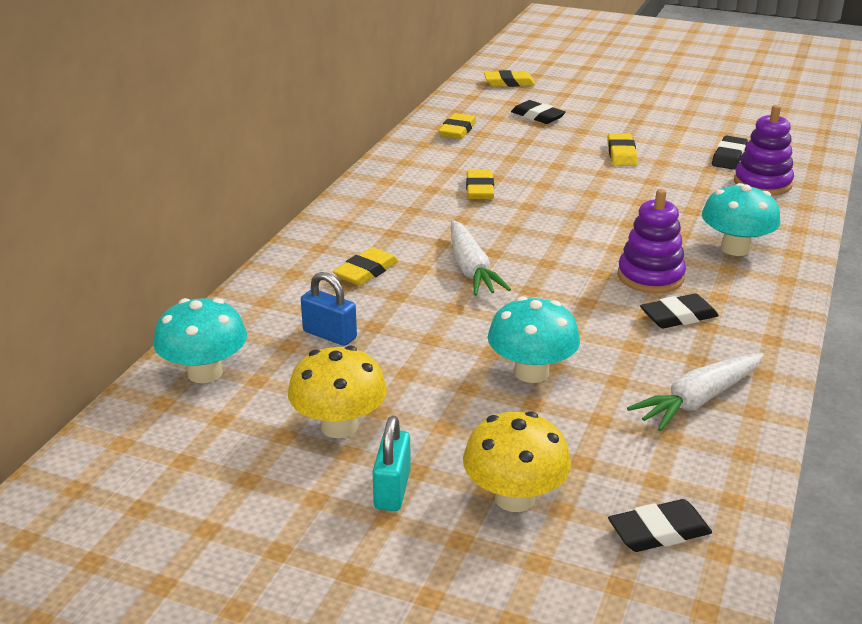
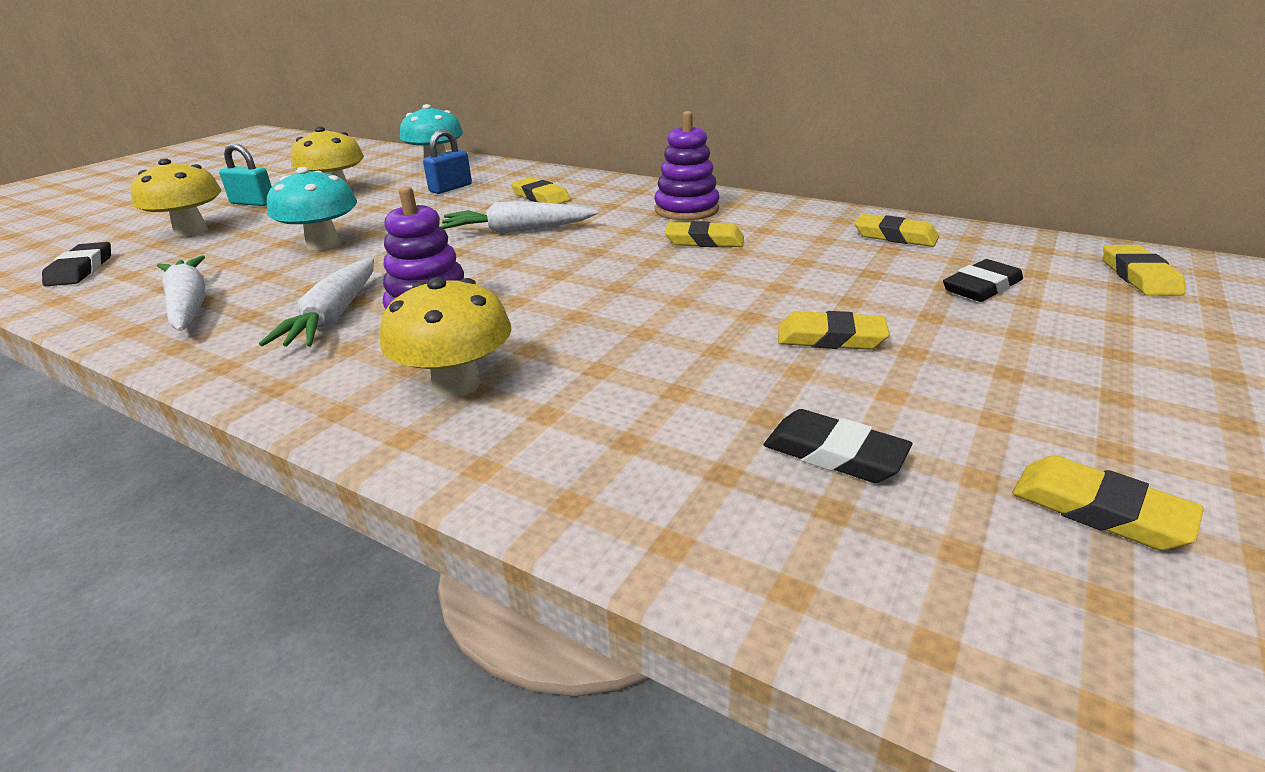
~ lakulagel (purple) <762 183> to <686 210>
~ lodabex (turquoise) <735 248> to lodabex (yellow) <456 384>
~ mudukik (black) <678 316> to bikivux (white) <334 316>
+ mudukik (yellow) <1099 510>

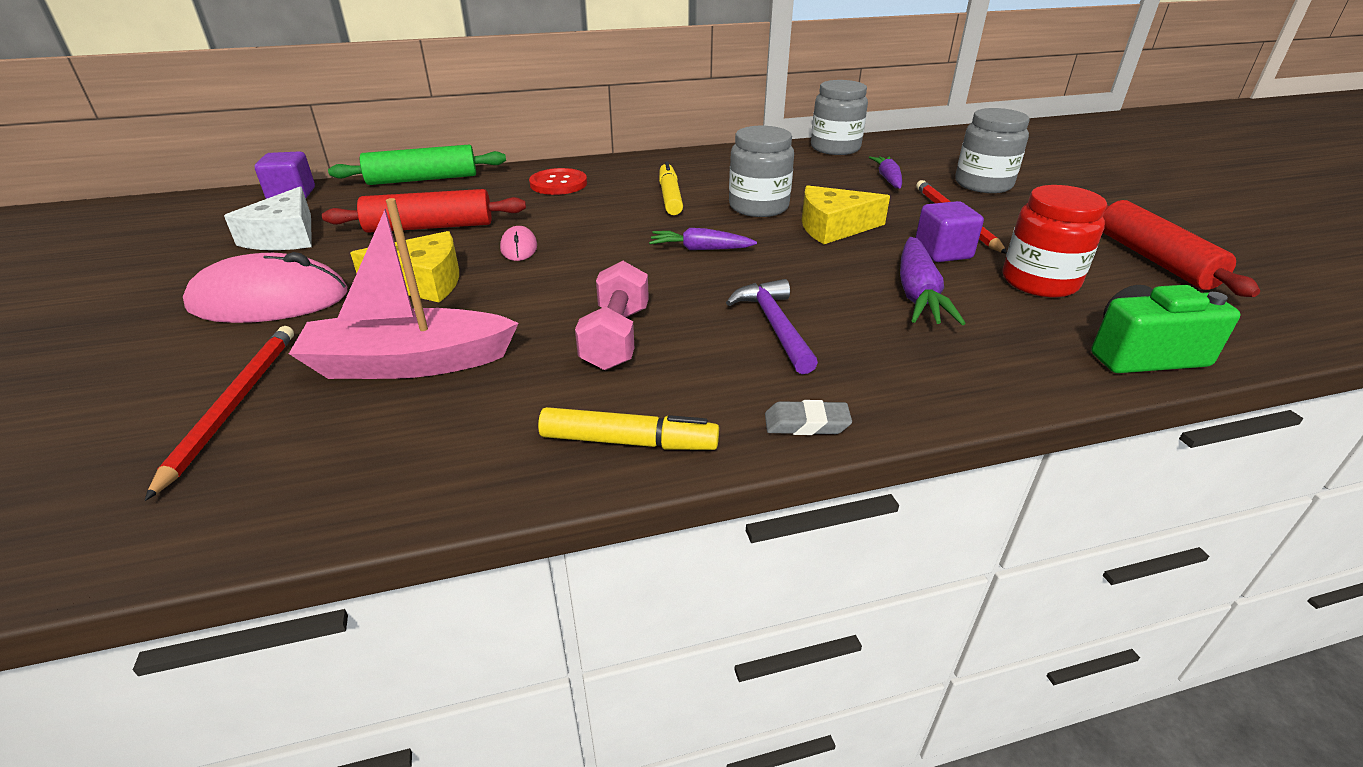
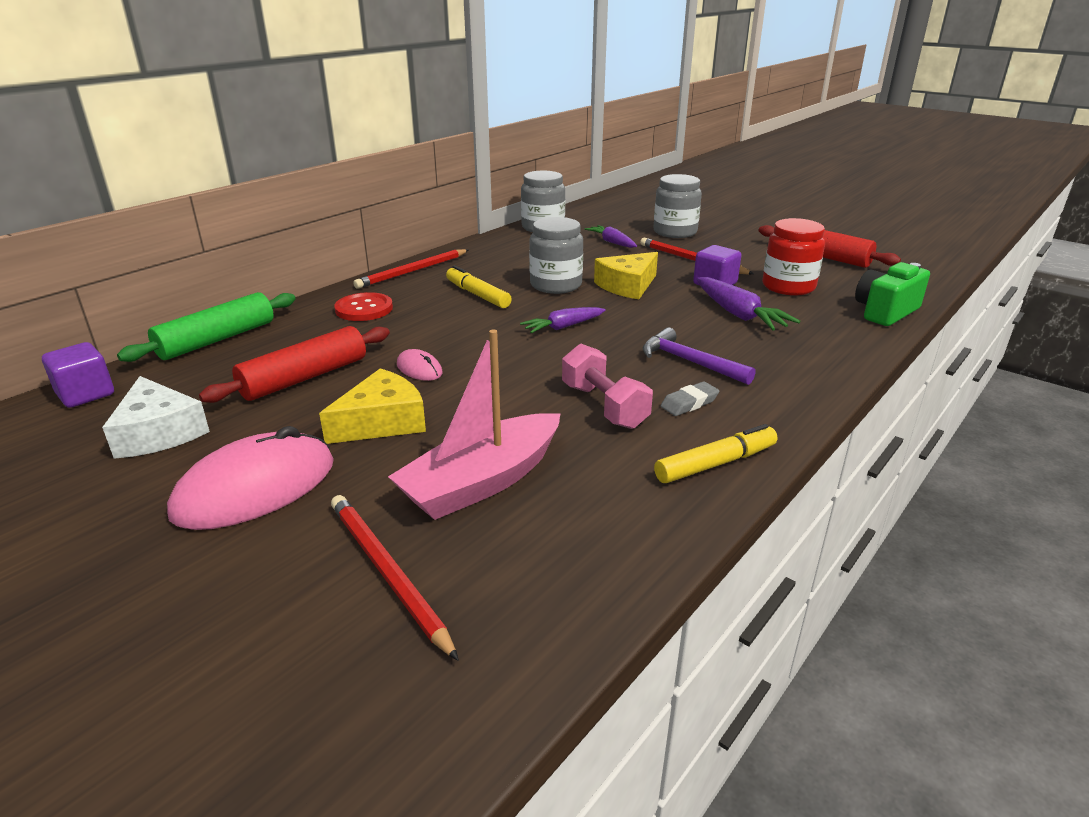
~ mudukik (grey) <806 424> to <689 403>
+ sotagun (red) <412 271>

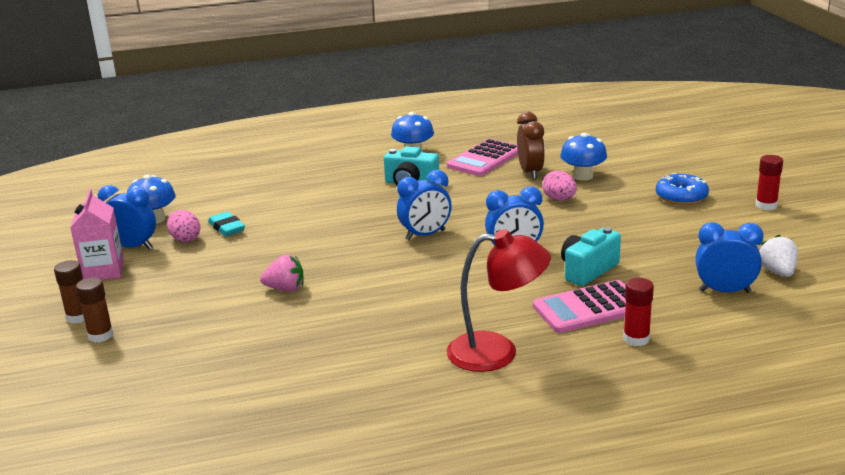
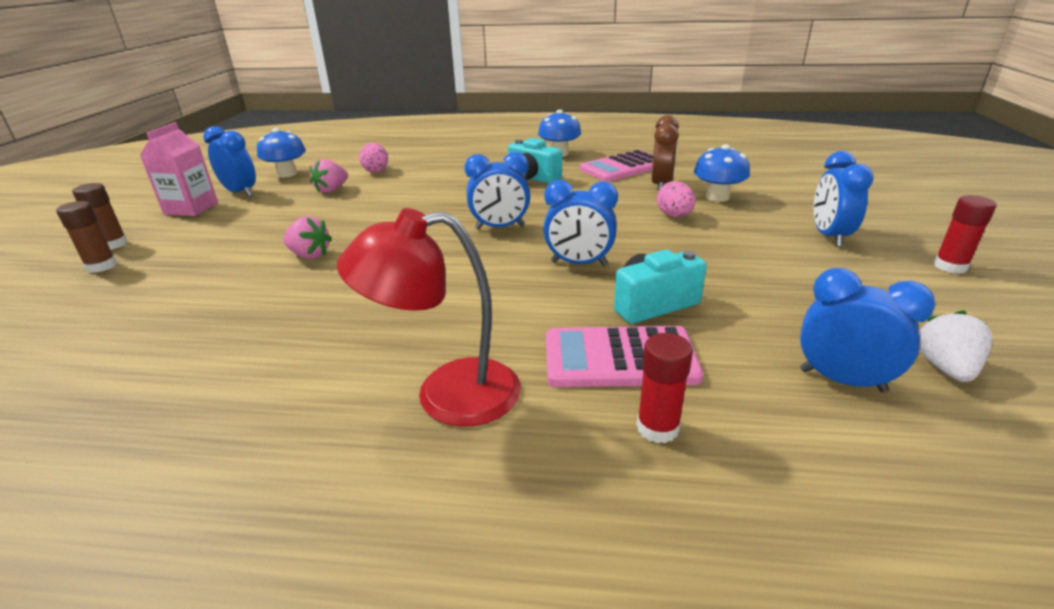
~ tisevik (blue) <681 197> to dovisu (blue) <829 236>
~ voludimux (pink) <185 239> to <376 171>
~ mudukik (turquoise) <227 228> to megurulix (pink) <331 190>
~ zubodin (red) <497 352> = <446 394> 150 degrees clockwise

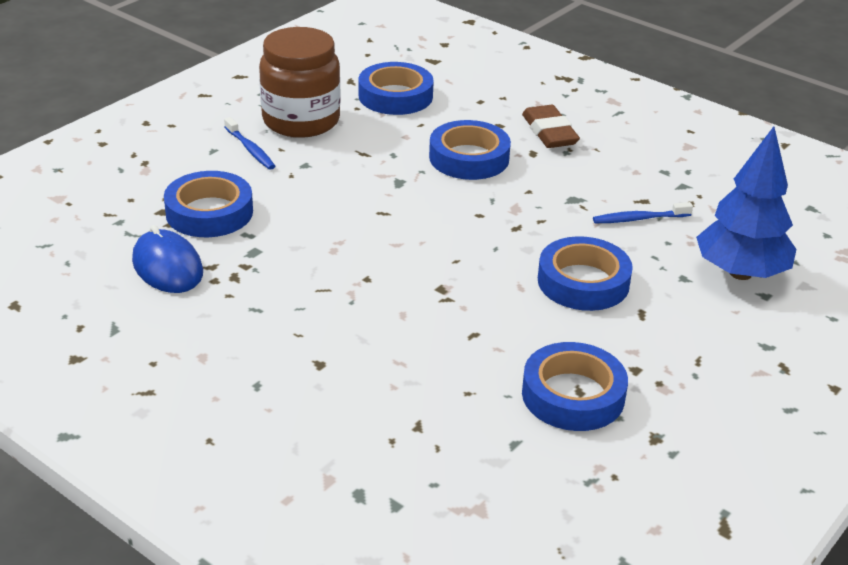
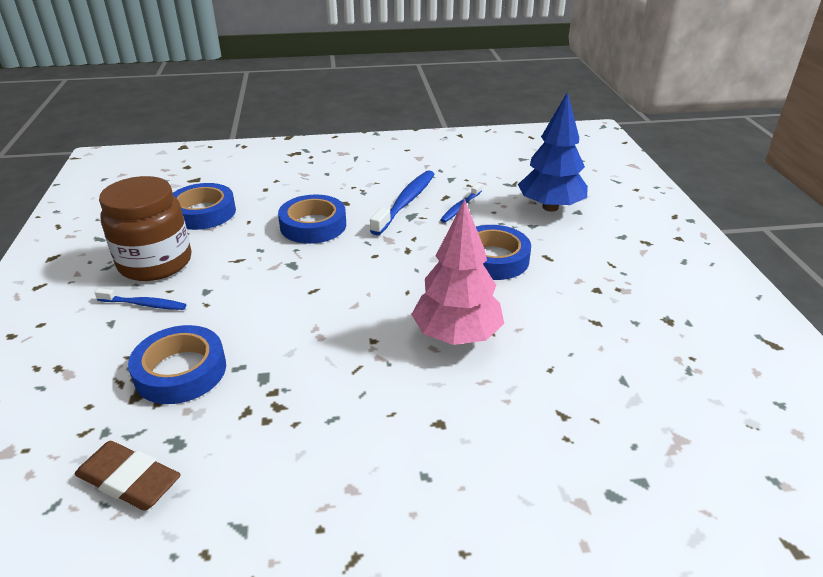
~ mudukik (brown) <549 132> to <129 480>
- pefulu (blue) <168 267>
- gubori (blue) <573 395>
+ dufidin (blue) <405 202>
+ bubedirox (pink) <457 335>

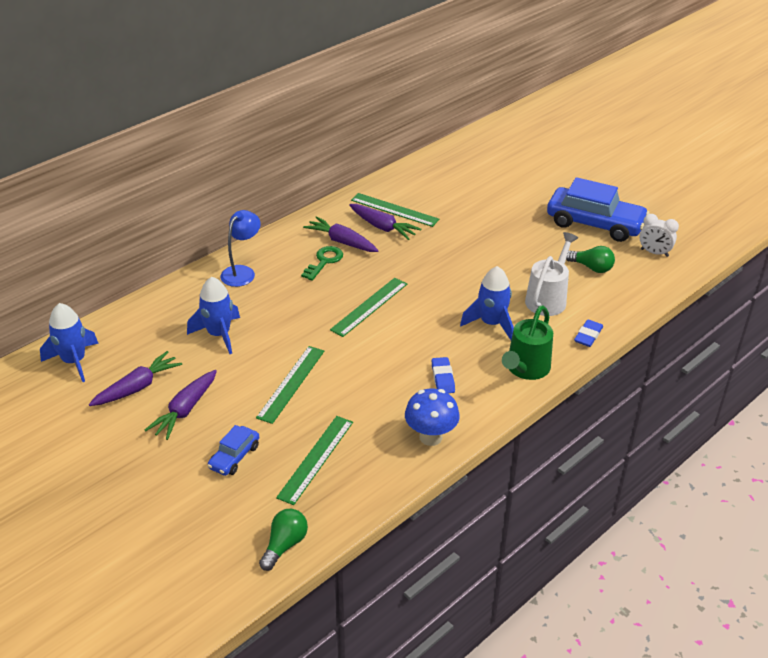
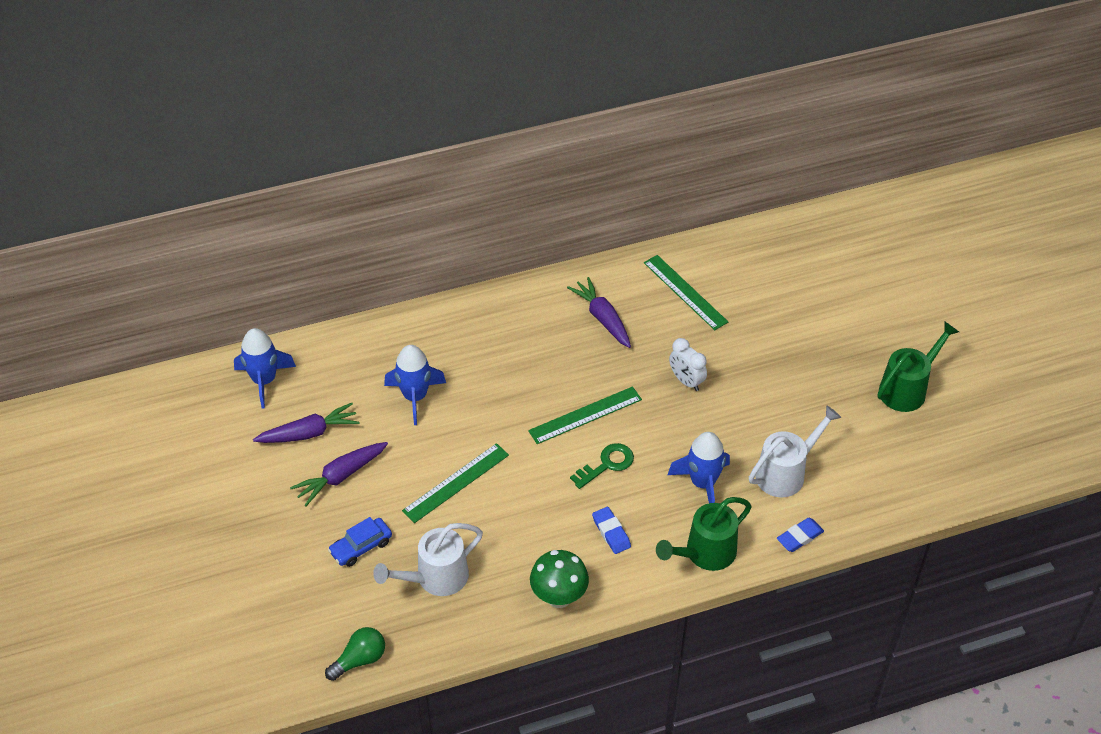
~ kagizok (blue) <595 224> to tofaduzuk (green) <907 388>
- bikivux (purple) <382 227>
- zubodin (blue) <242 272>
~ dovisu (white) <654 253> to <686 381>
~ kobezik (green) <324 261> to <607 464>
- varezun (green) <591 267>
~ mudukik (blue) <443 378> = <611 532> 45 degrees counterclockwise
~ lodabex (blue) <430 437> to lodabex (green) <559 597>
~ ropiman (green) <316 459> to tofaduzuk (white) <435 578>

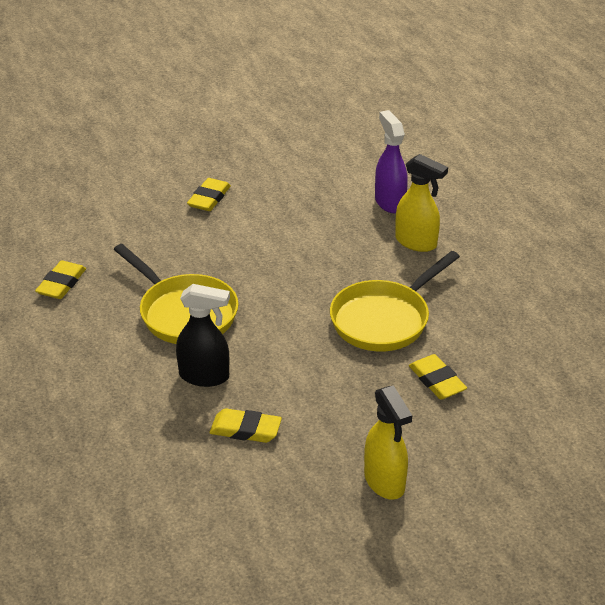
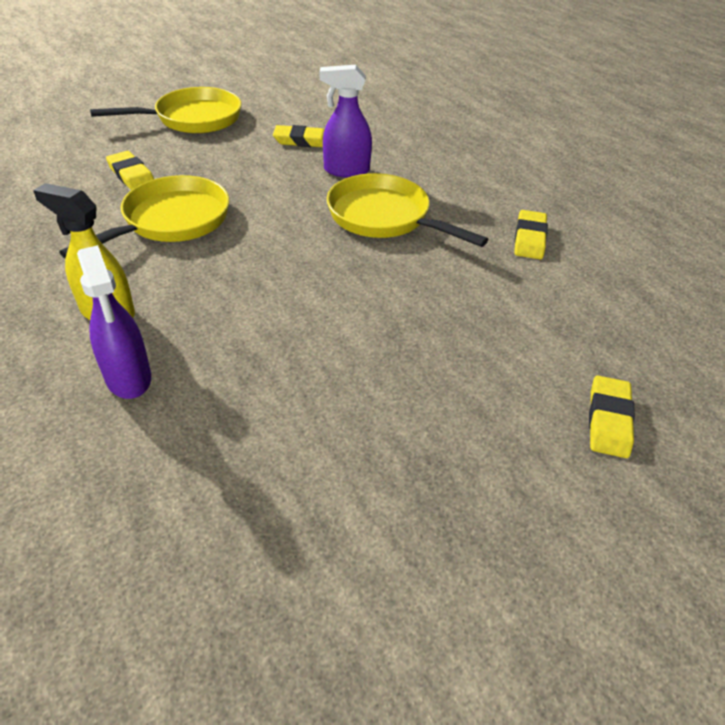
~ mudukik (yellow) <209 198> to <608 420>
~ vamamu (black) <205 376> to vamamu (purple) <346 171>
~ vamamu (yellow) <384 482> to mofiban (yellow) <193 119>

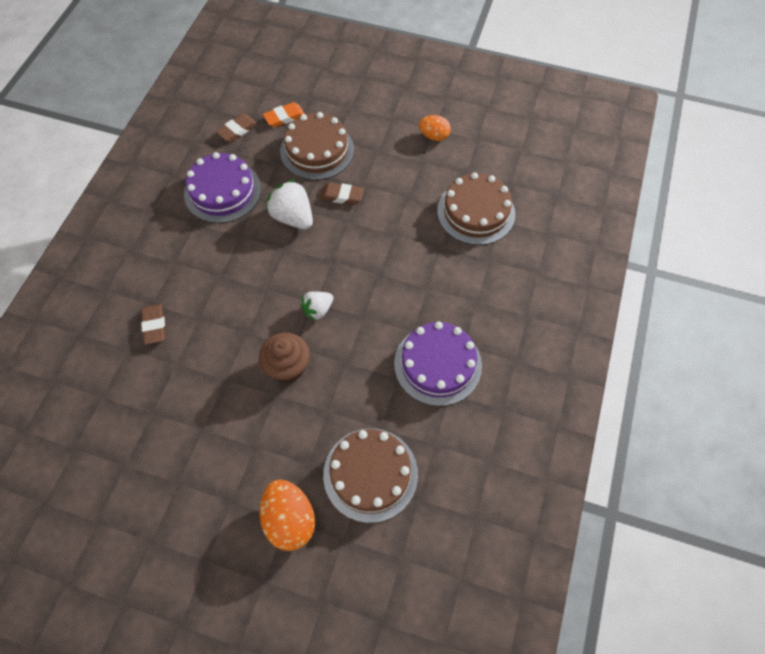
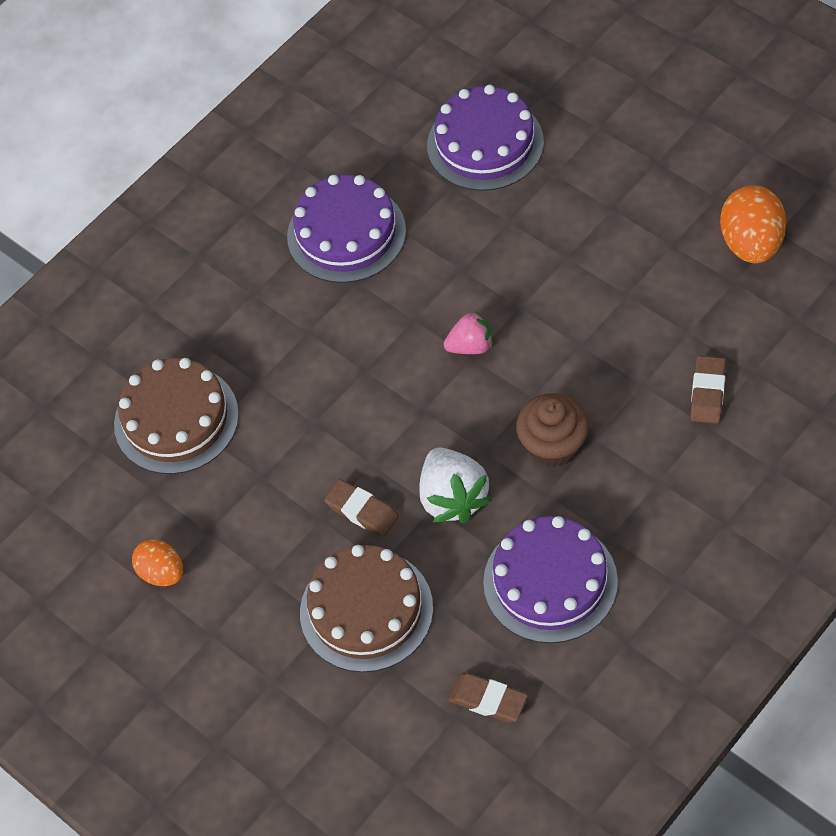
- mudukik (orange) <284 117>
~ mudukik (brown) <237 130> = <488 700> 45 degrees clockwise
~ megurulix (white) <318 310> to megurulix (pink) <471 346>
~ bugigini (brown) <287 366> to <553 445>
~ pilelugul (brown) <370 474> to pilelugul (purple) <485 144>
~ voludimux (orange) <290 520> to <751 244>

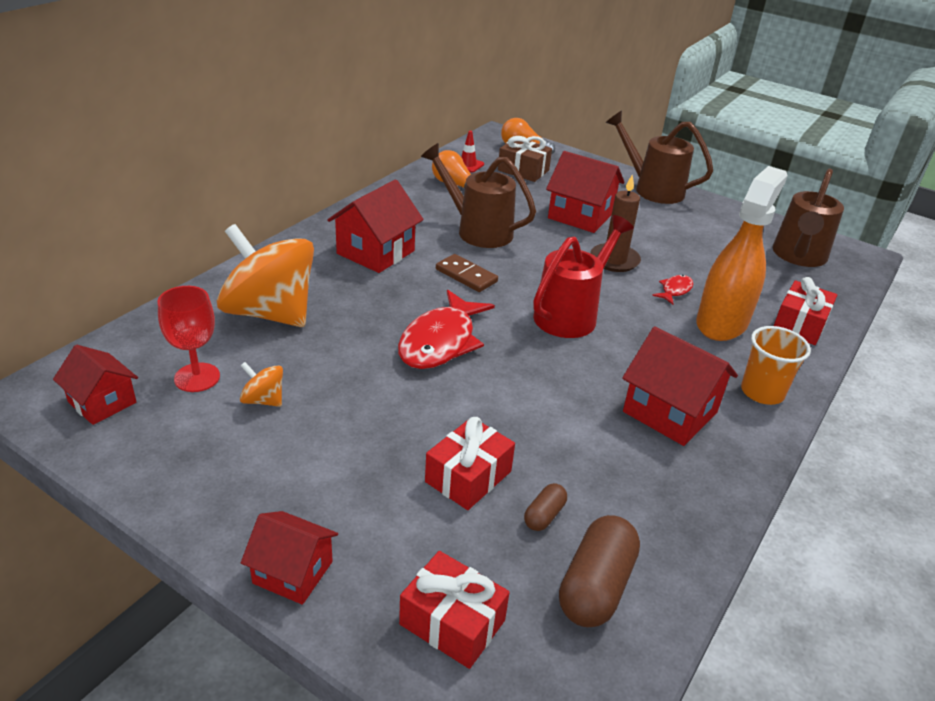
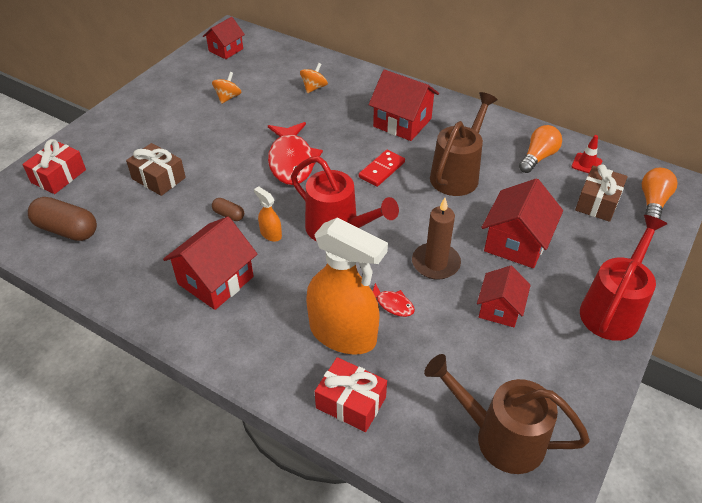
~ tofaduzuk (brown) <652 189> to tofaduzuk (red) <613 309>
~ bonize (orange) <270 313> = <314 88> x0.42
~ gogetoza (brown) <466 275> to gogetoza (red) <382 170>
- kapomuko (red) <197 377>
~ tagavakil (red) <441 341> = <292 161> 120 degrees counterclockwise
- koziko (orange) <762 392>
~ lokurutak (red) <468 476> to lokurutak (brown) <158 178>
~ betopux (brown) <544 515> to <229 215>
~ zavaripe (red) <292 572> to <500 309>
+ vamamu (orange) <270 234>

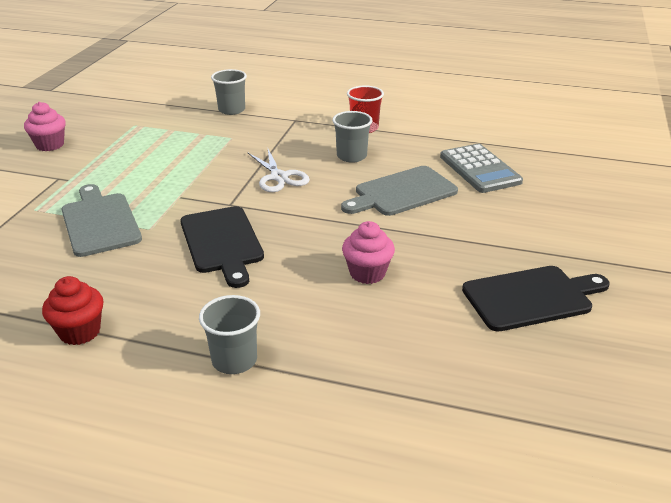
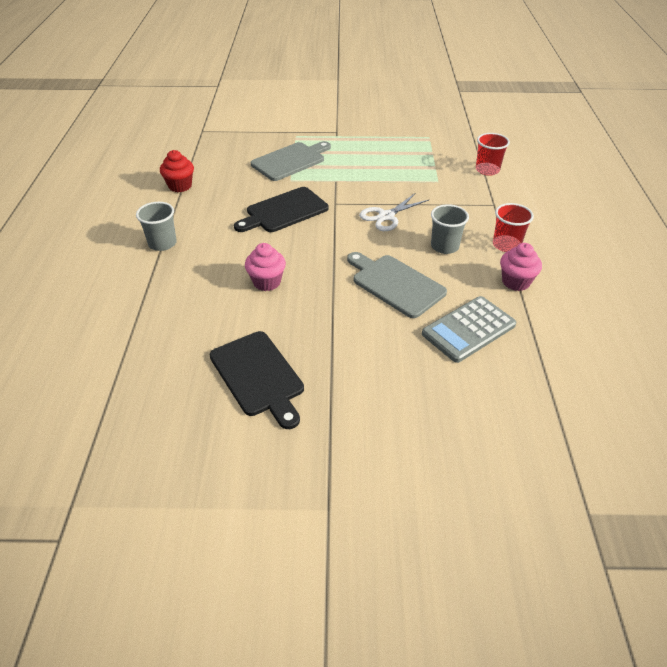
~ koziko (grey) <231 110> to koziko (red) <487 170>
~ bugigini (pink) <50 145> to <515 282>

